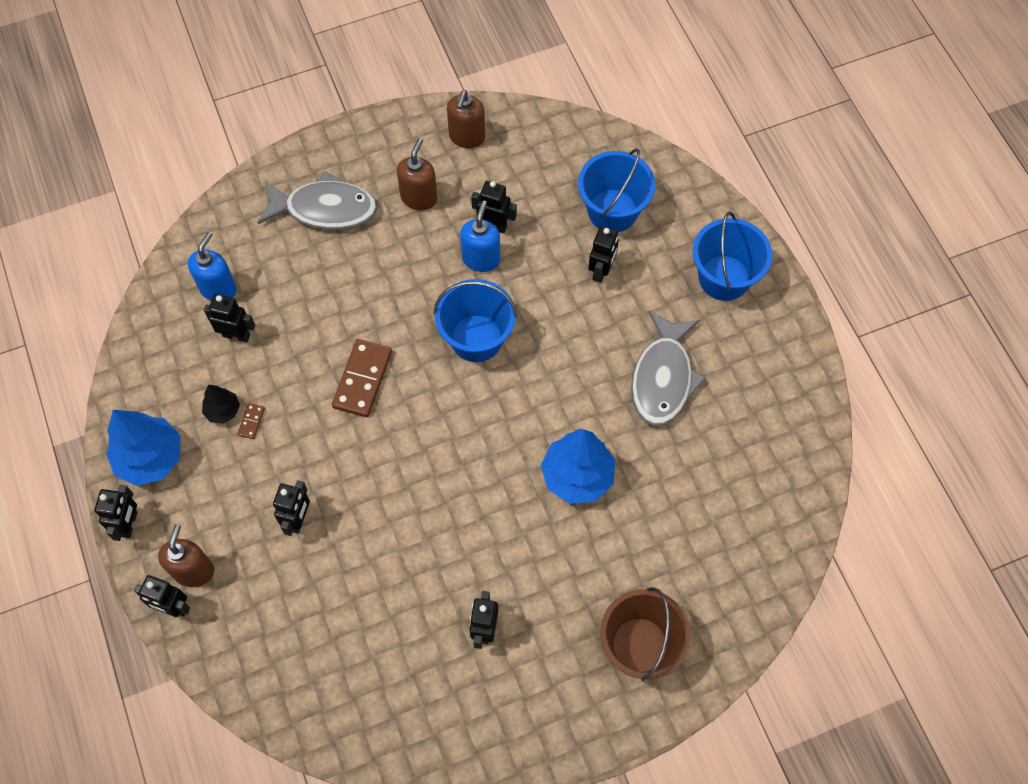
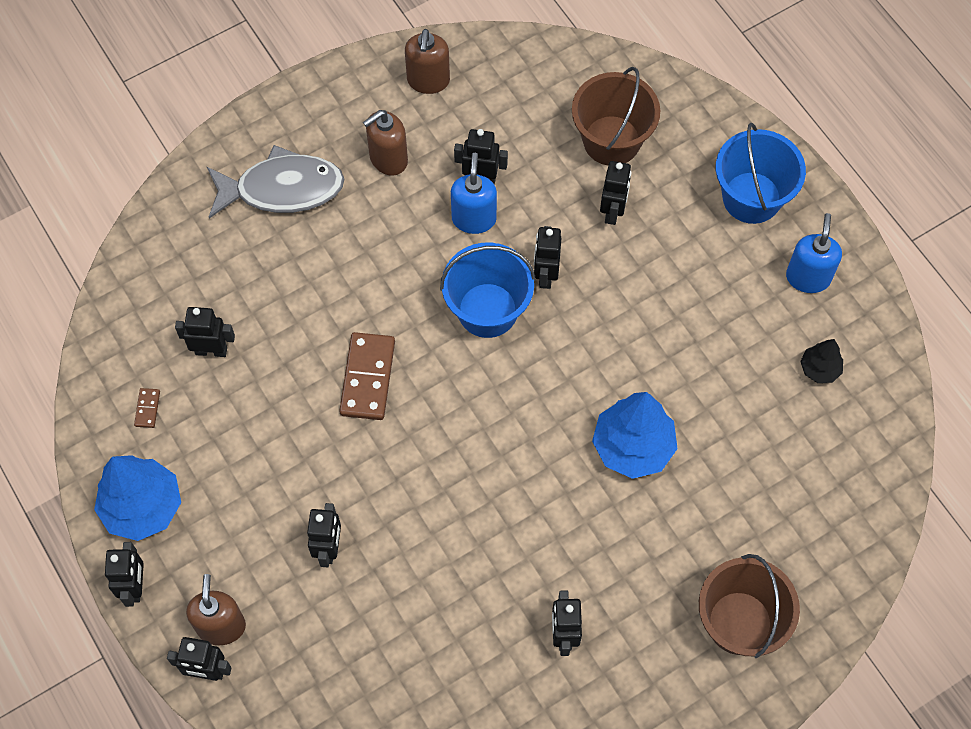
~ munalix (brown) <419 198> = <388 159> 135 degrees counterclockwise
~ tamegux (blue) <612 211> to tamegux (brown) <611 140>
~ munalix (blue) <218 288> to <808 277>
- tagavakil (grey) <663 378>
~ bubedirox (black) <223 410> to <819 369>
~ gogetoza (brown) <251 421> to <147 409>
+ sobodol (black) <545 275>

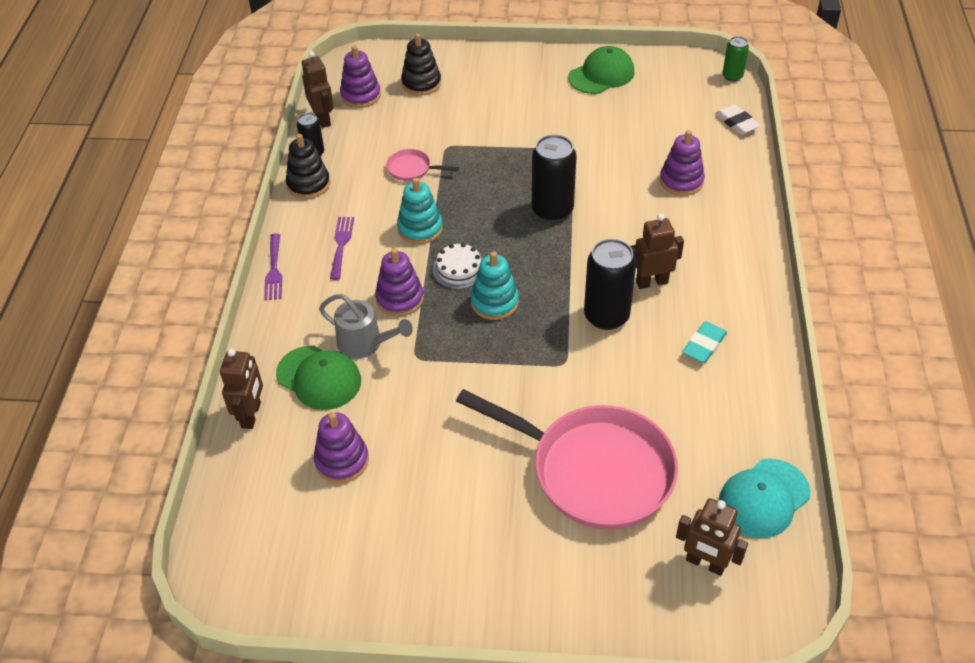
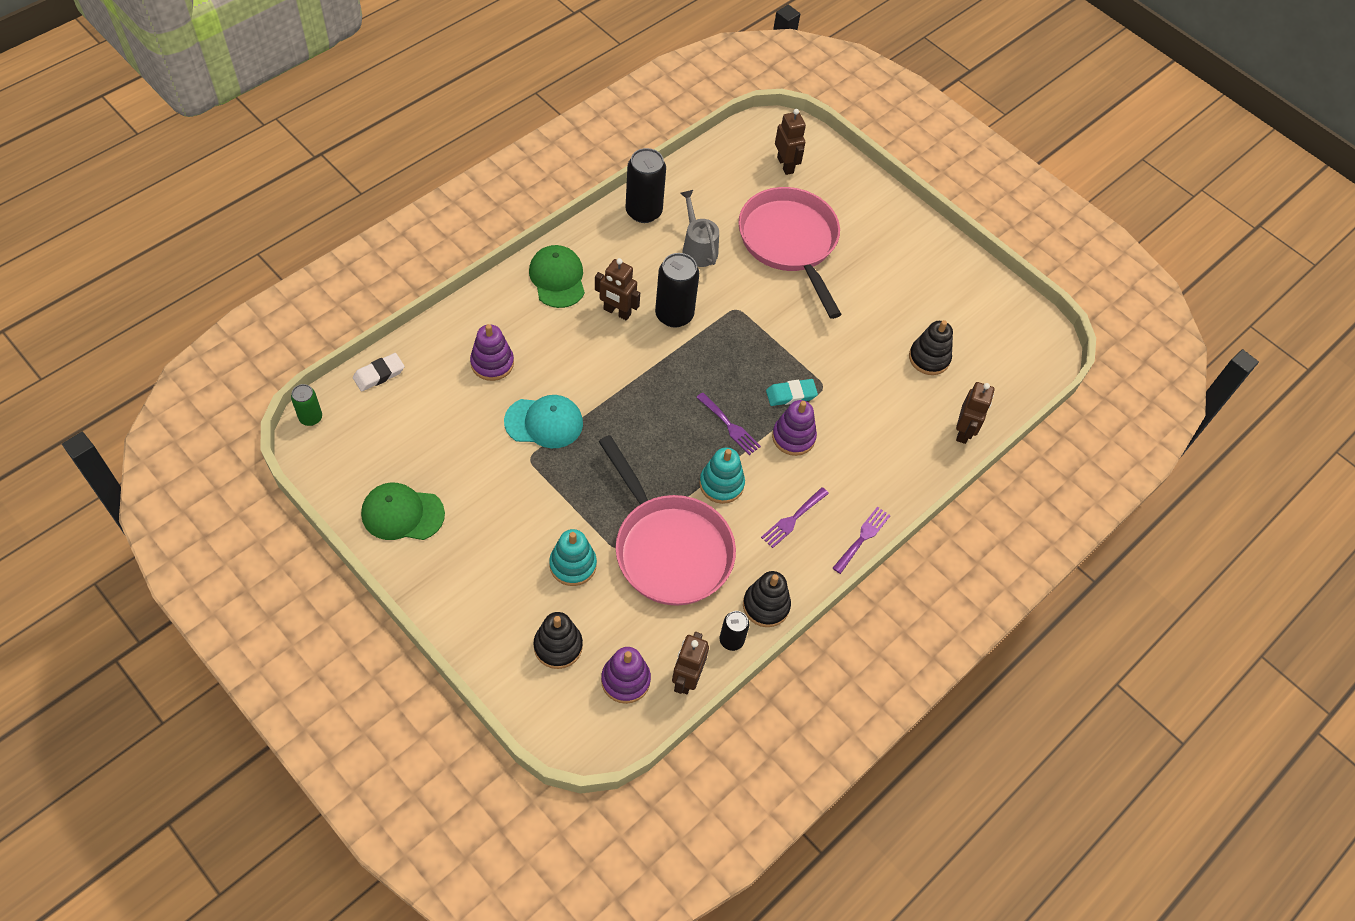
~ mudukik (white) <736 123> = <379 374> 45 degrees clockwise
~ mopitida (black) <552 210> to <643 211>
~ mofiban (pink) <412 169> = <669 548> x2.50
~ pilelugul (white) <459 269> to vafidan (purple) <730 426>
~ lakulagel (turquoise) <494 302> to <573 565>
~ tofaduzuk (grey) <365 344> to <697 247>
~ mudukik (turquoise) <704 345> to <791 394>
~ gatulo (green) <319 378> to <557 278>
~ sobodol (brown) <251 415> = <964 431> 150 degrees clockwise
~ lakulagel (purple) <342 460> to lakulagel (black) <929 358>
~ gatulo (turquoise) <764 498> to <544 422>

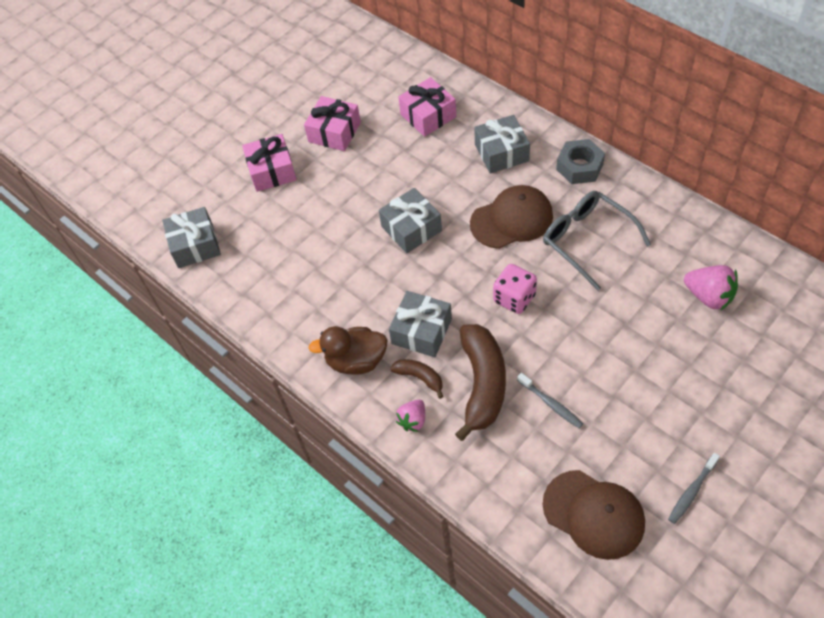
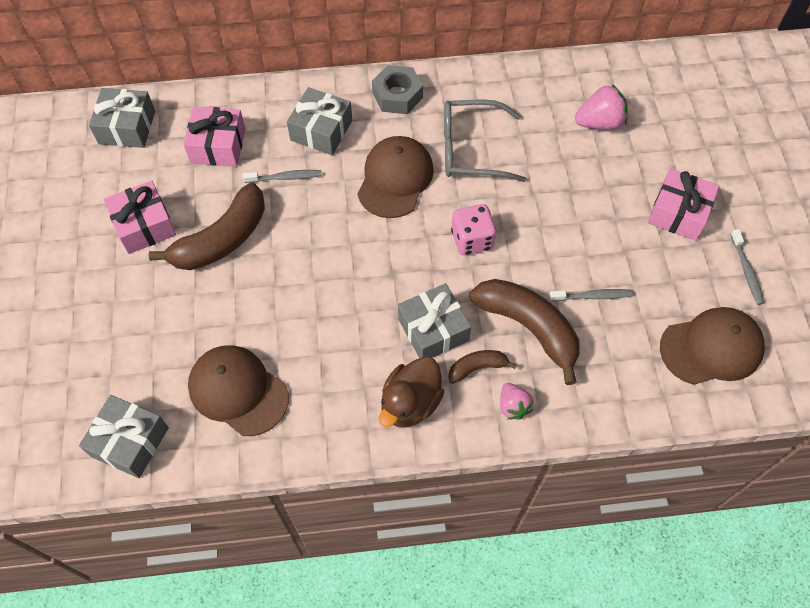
~ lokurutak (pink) <272 171> to <678 213>
~ lokurutak (grey) <411 228> to <127 127>
+ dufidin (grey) <285 177>
+ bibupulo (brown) <222 240>
+ gatulo (brown) <238 391>

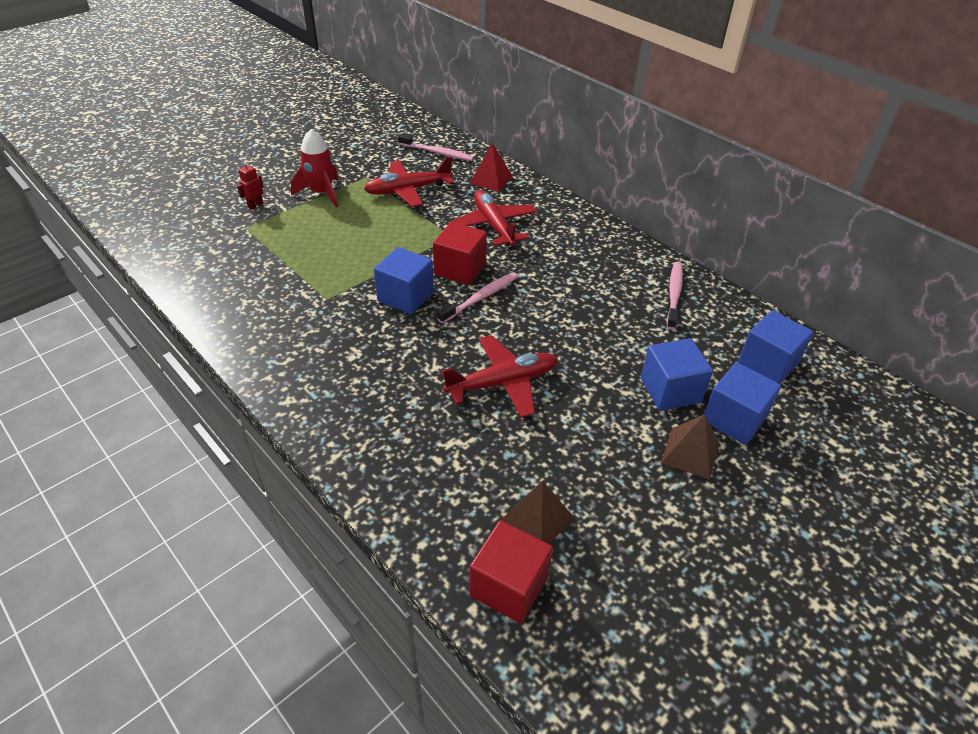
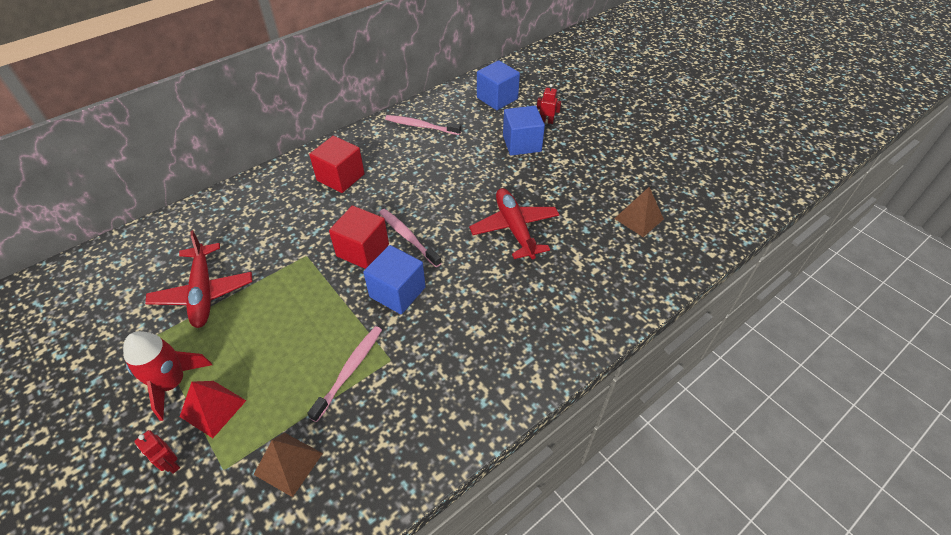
~ dufidin (pink) <437 152> to <349 371>
~ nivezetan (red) <491 179> to <213 408>
- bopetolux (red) <493 225>
~ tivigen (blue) <734 419> to sobodol (red) <546 121>
~ nivezetan (brown) <690 453> to <288 464>
~ tivigen (red) <509 586> to <340 177>

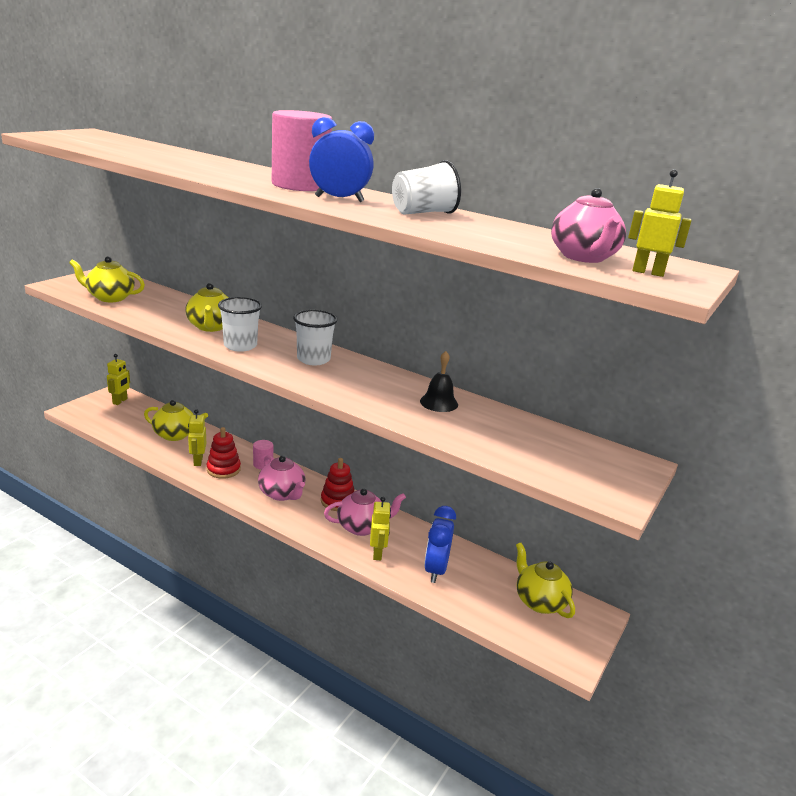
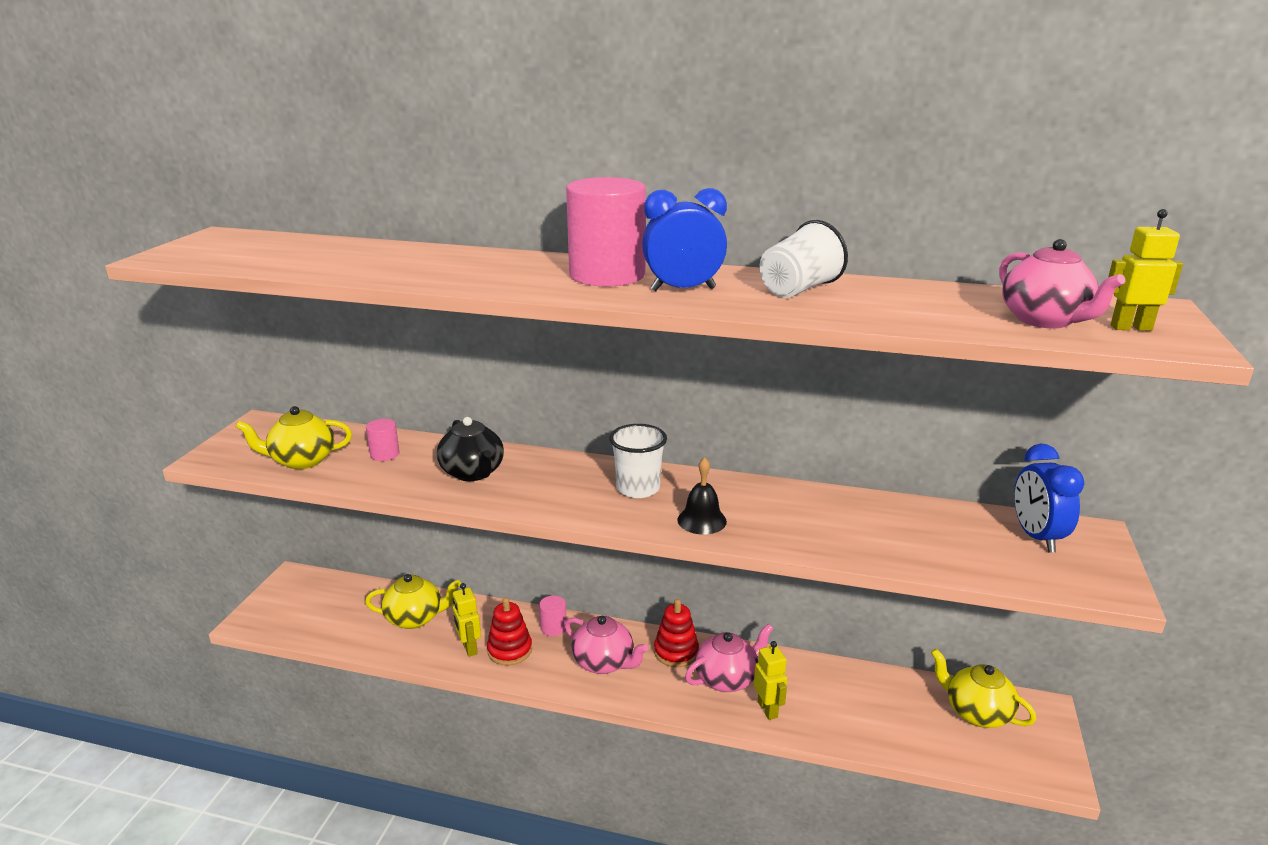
~ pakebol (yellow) <211 327> to pakebol (black) <473 473>
- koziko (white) <240 346>
~ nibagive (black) <439 402> to <702 520>
- sobodol (yellow) <120 401>
~ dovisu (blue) <436 570> to <1036 537>
+ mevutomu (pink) <385 454>

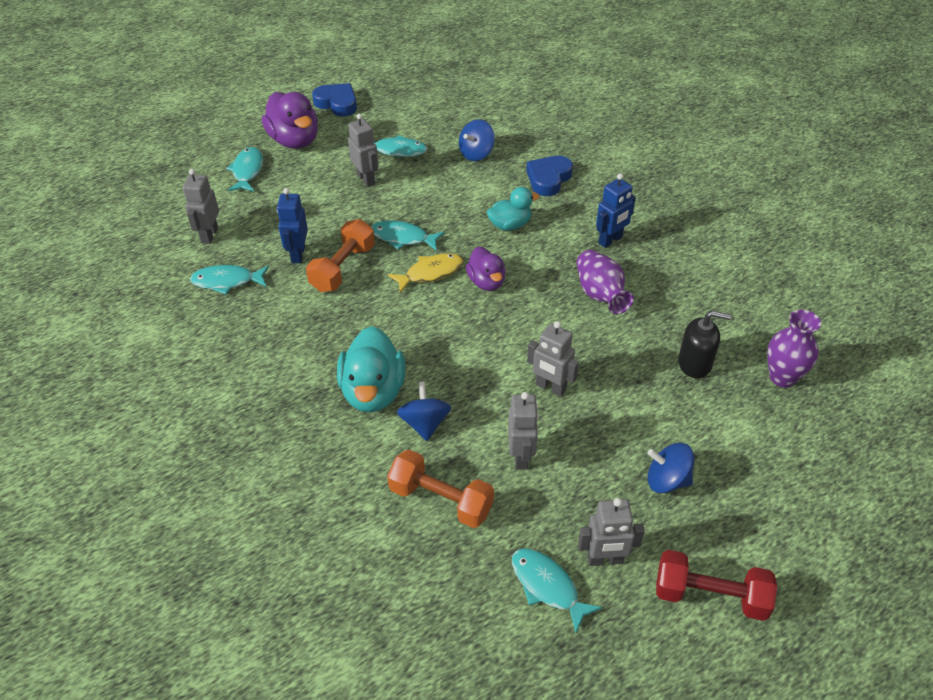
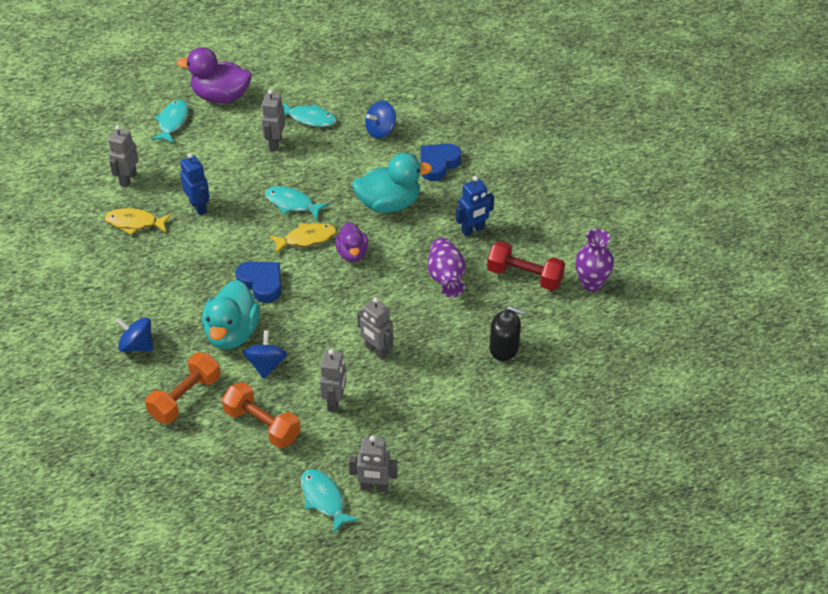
~ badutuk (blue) <337 103> to <261 283>
~ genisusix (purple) <294 140> = <221 97> 120 degrees clockwise
~ sobodol (grey) <366 179> = <275 143> 150 degrees counterclockwise
~ genisusix (turquoise) <510 225> = <389 204> x1.61
~ sobodol (blue) <297 254> = <198 207> 135 degrees clockwise
~ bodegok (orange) <343 268> to <185 398>
~ tagavakil (turquoise) <227 281> to tagavakil (yellow) <134 223>
~ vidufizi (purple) <782 377> to <591 283>
~ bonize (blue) <667 480> to <137 345>
~ bodegok (red) <710 596> to <524 276>

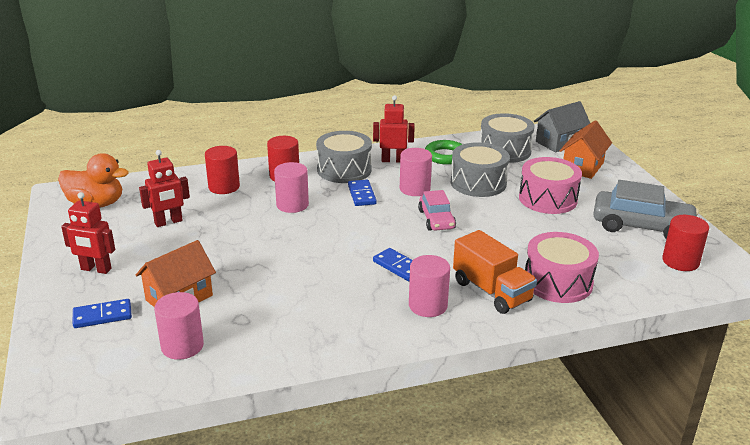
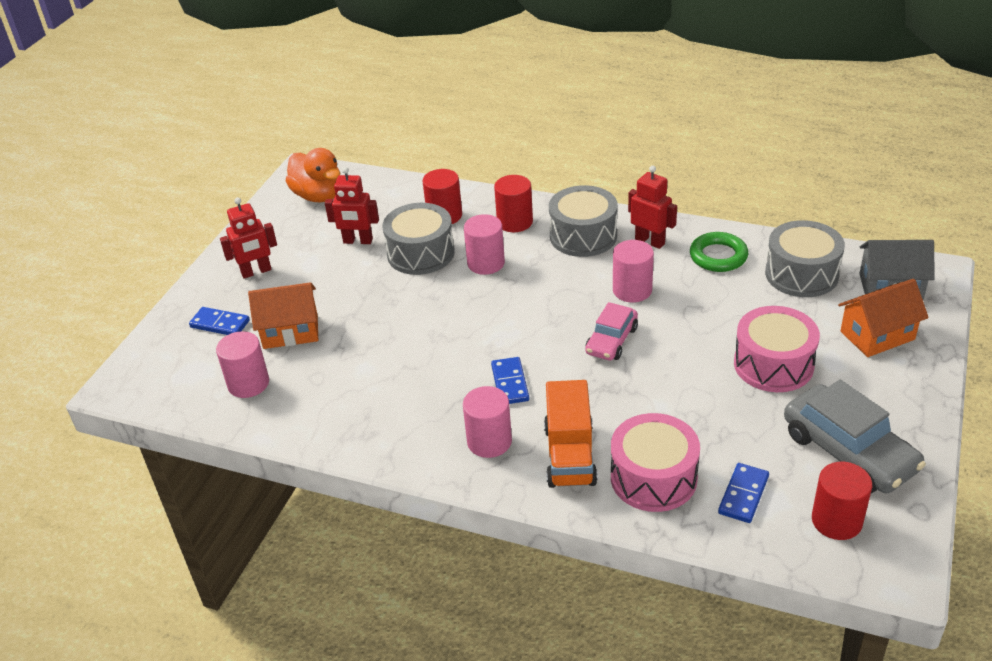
~ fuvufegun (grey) <478 183> to <421 253>
~ gogetoza (blue) <362 195> to <743 495>
~ sobodol (red) <96 269> = <256 272> 75 degrees counterclockwise

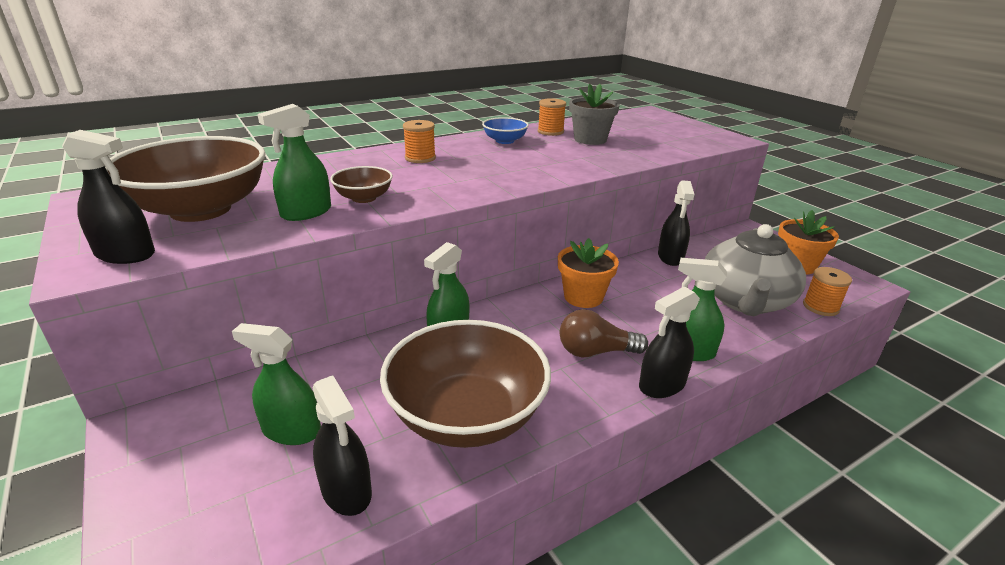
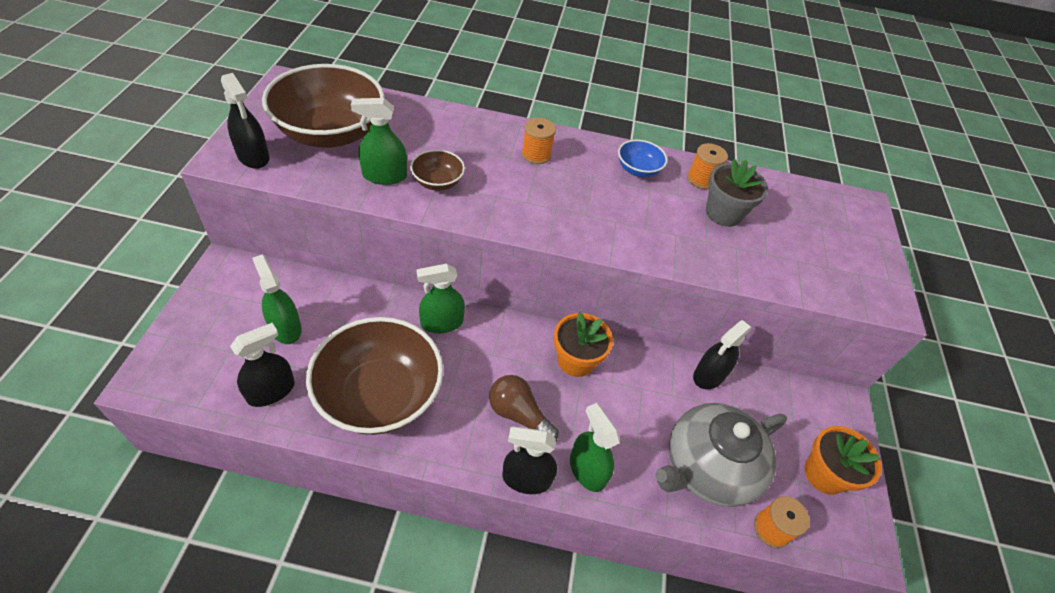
~ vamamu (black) <346 490> = <271 391> 135 degrees counterclockwise

